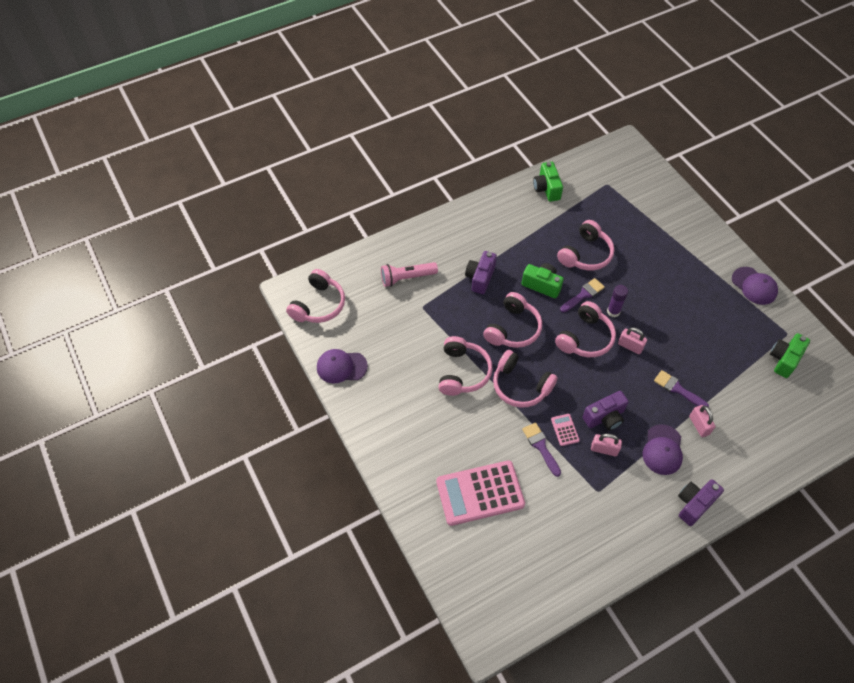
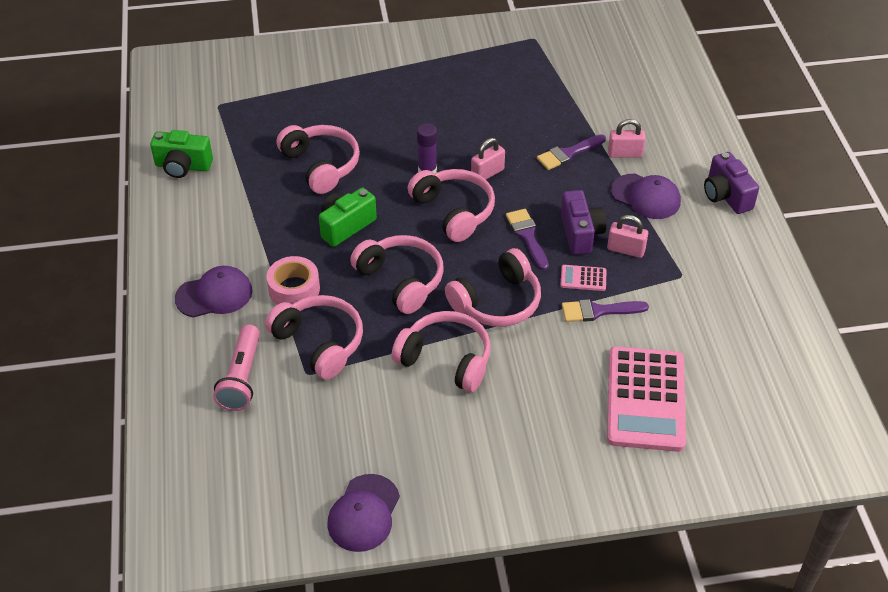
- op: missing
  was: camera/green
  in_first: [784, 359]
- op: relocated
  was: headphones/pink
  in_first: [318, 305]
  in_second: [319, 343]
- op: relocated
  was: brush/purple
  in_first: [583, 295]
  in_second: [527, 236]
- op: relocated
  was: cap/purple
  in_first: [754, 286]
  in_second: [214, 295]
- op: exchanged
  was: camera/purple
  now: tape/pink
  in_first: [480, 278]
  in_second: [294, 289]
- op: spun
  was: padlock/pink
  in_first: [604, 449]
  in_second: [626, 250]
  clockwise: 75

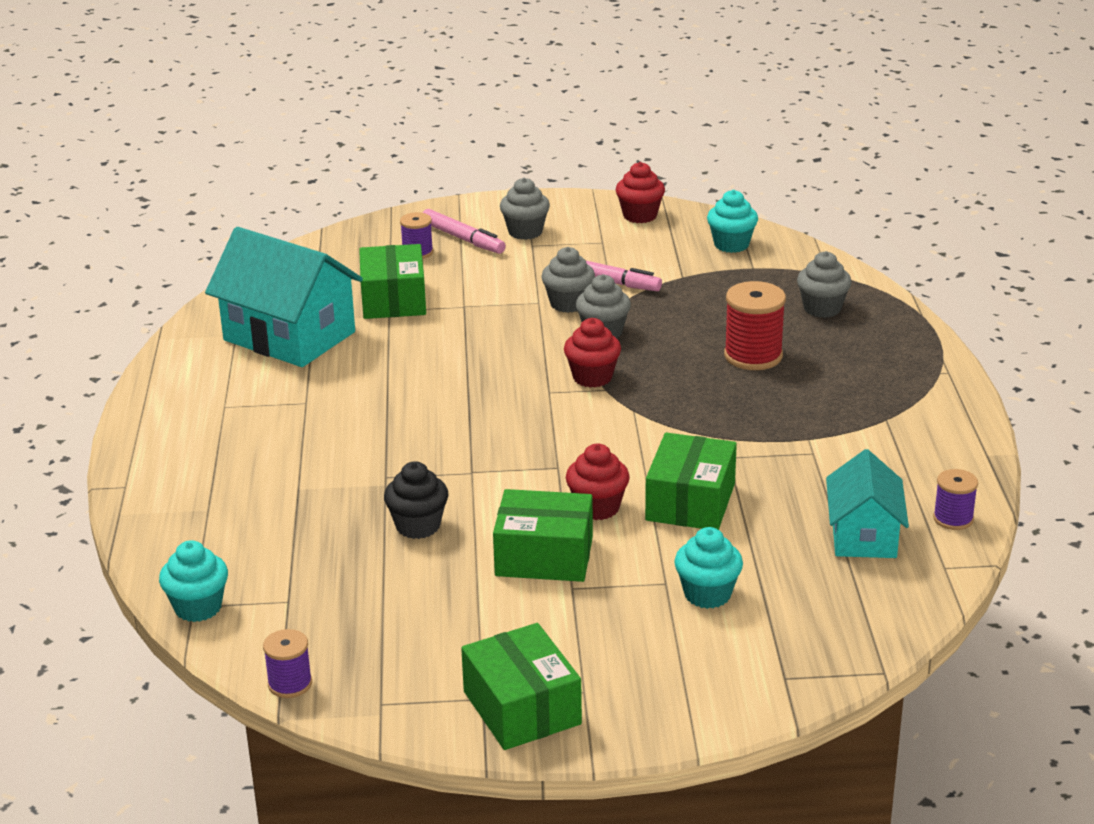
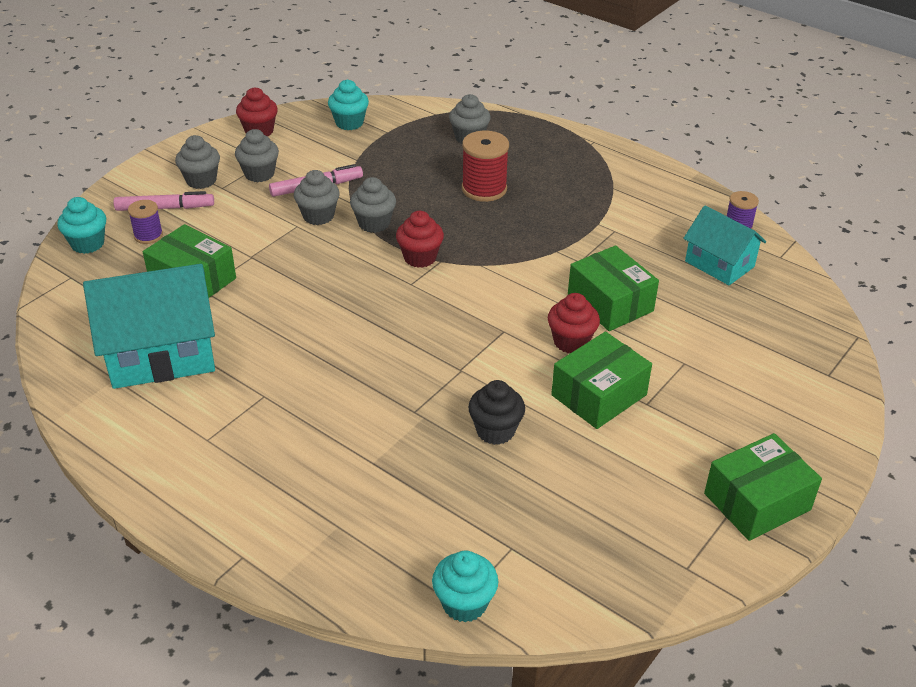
- op: missing
  was: spool/purple
  in_first: [290, 684]
- op: appeared
  now: cupcake/grey
  in_second: [259, 174]
- op: relocated
  was: cupcake/turquoise
  in_first: [707, 594]
  in_second: [87, 244]
- op: spun
  was: box/green
  in_first: [522, 708]
  in_second: [757, 501]
  clockwise: -45

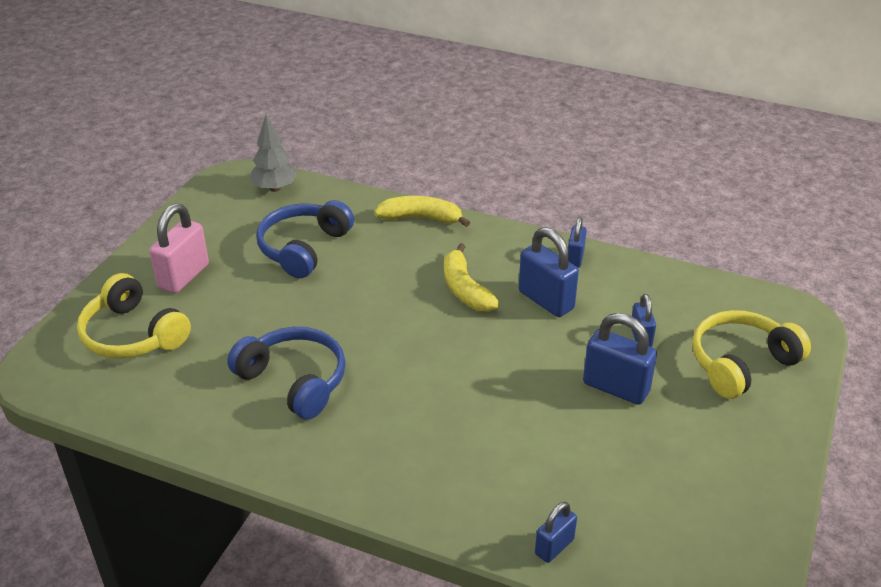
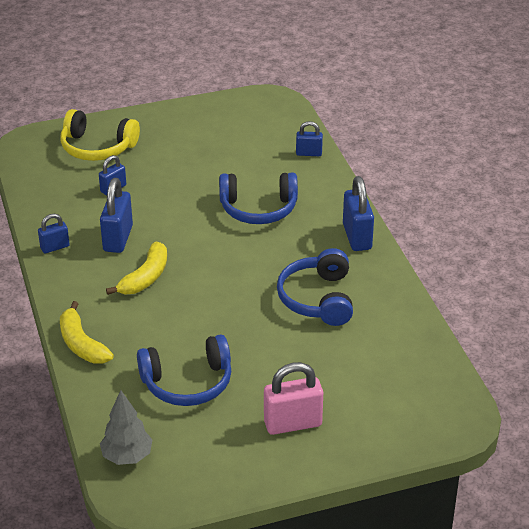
- op: missing
  was: headphones/yellow
  in_first: [132, 335]
- op: appeared
  now: headphones/blue
  in_second: [258, 209]
- op: relocated
  was: padlock/blue
  in_first: [616, 387]
  in_second: [357, 237]

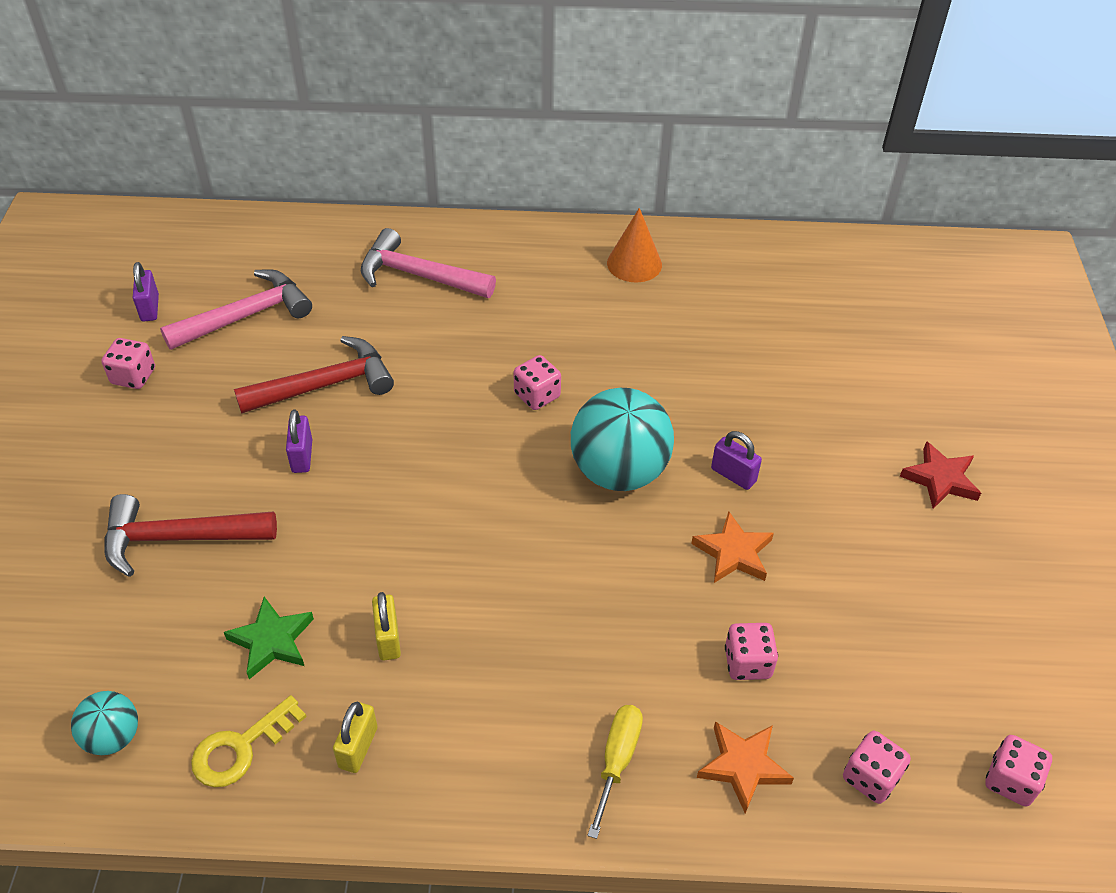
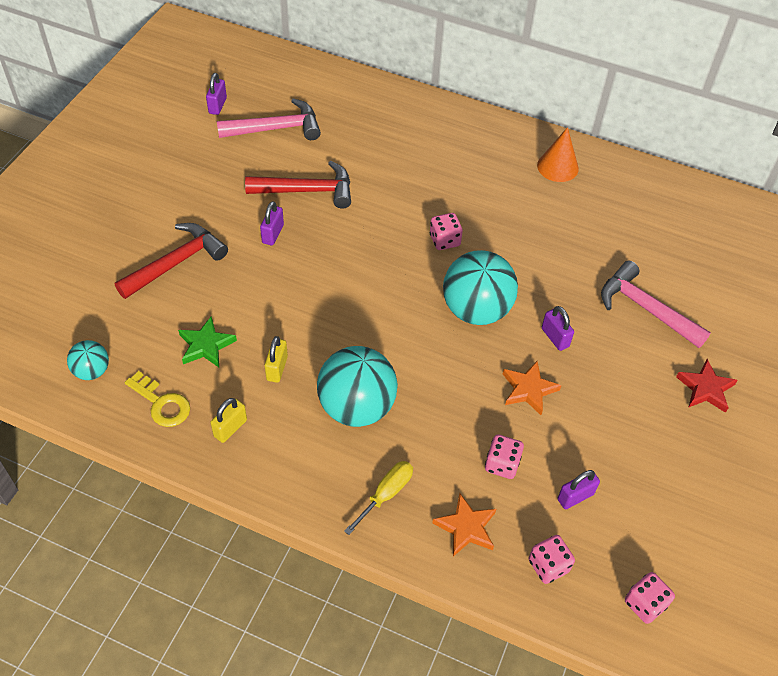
- op: missing
  was: dice/pink
  in_first: [133, 376]
- op: appeared
  now: ball/turquoise
  in_second: [357, 407]
- op: appeared
  now: padlock/purple
  in_second: [575, 497]
- op: relocated
  was: hammer/pink
  in_first: [419, 275]
  in_second: [645, 308]
- op: spun
  was: hammer/red
  in_first: [179, 538]
  in_second: [176, 263]
  clockwise: 120
- op: spun
  was: key/yellow
  in_first: [241, 748]
  in_second: [161, 403]
  clockwise: -120

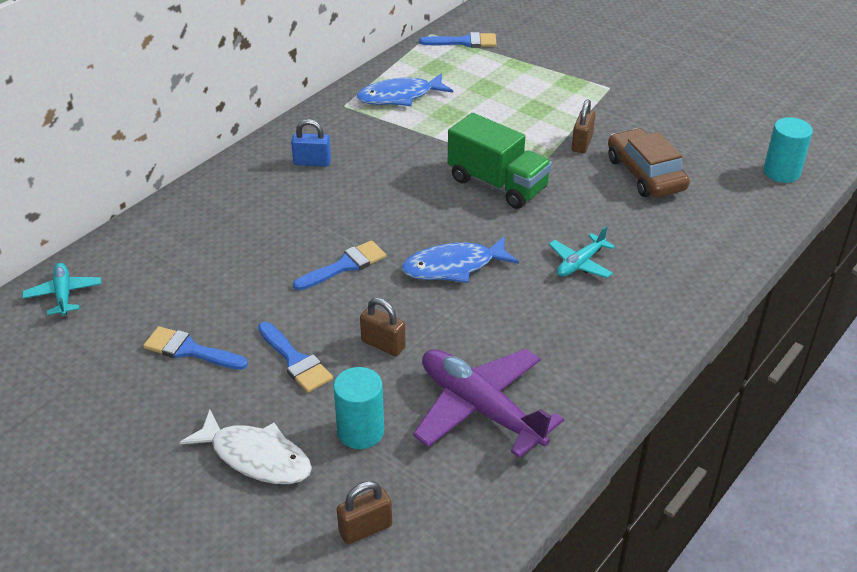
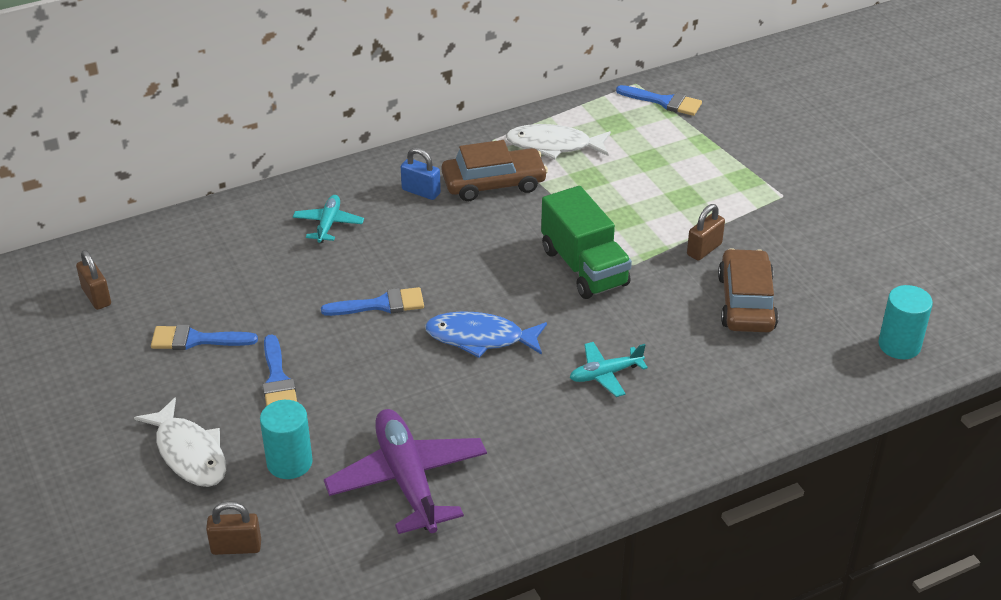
- op: appeared
  now: car/brown
  in_second: [494, 183]
- op: relocated
  was: plane/turquoise
  in_first: [63, 294]
  in_second: [328, 224]
- op: relocated
  was: padlock/brown
  in_first: [383, 344]
  in_second: [96, 297]
- op: colour
  was: fish/blue
  now: fish/white
  in_first: [400, 96]
  in_second: [554, 145]
- op: spun
  was: brush/blue
  in_first: [189, 350]
  in_second: [196, 339]
  clockwise: -45

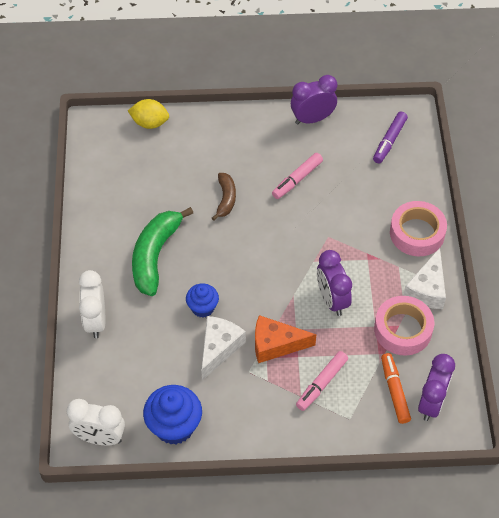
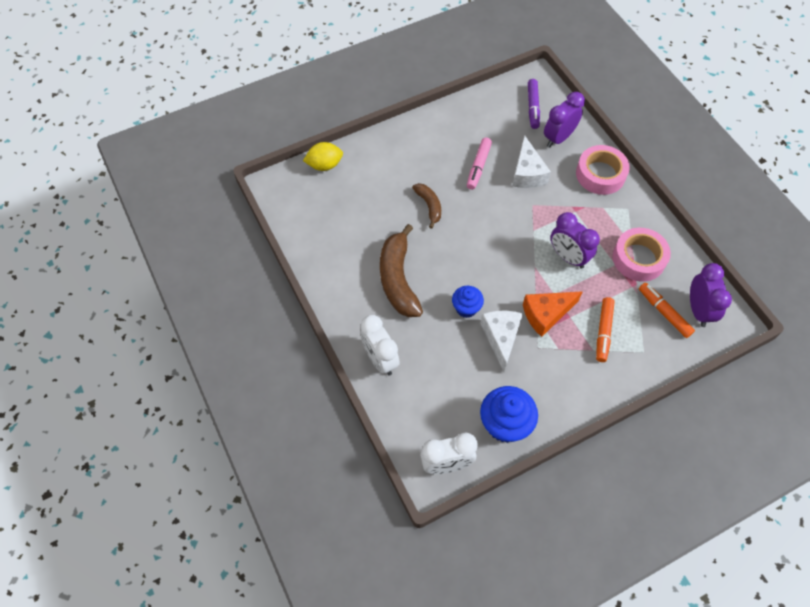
- op: relocated
  was: clock/purple
  in_first: [312, 119]
  in_second: [558, 138]
- op: relocated
  was: cheese/white
  in_first: [427, 289]
  in_second: [527, 173]
- op: colour
  was: banana/green
  now: banana/brown
  in_first: [155, 256]
  in_second: [398, 279]
- op: colour
  was: marker/pink
  now: marker/orange
  in_first: [322, 383]
  in_second: [603, 332]

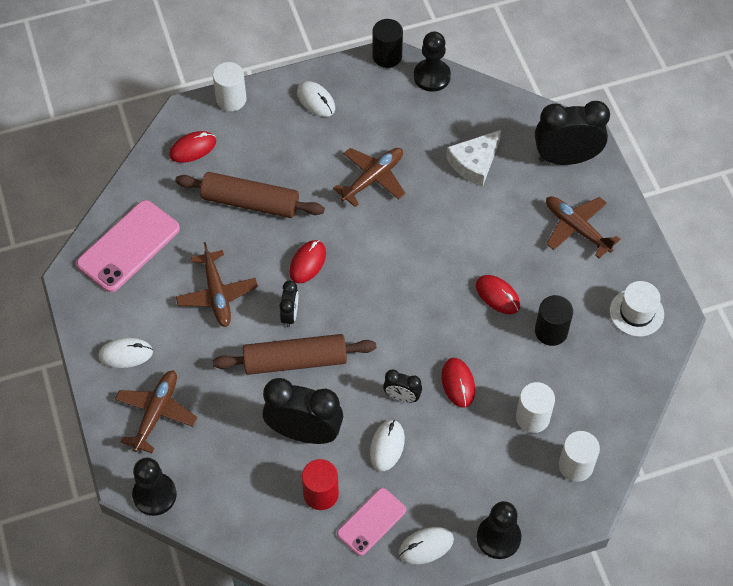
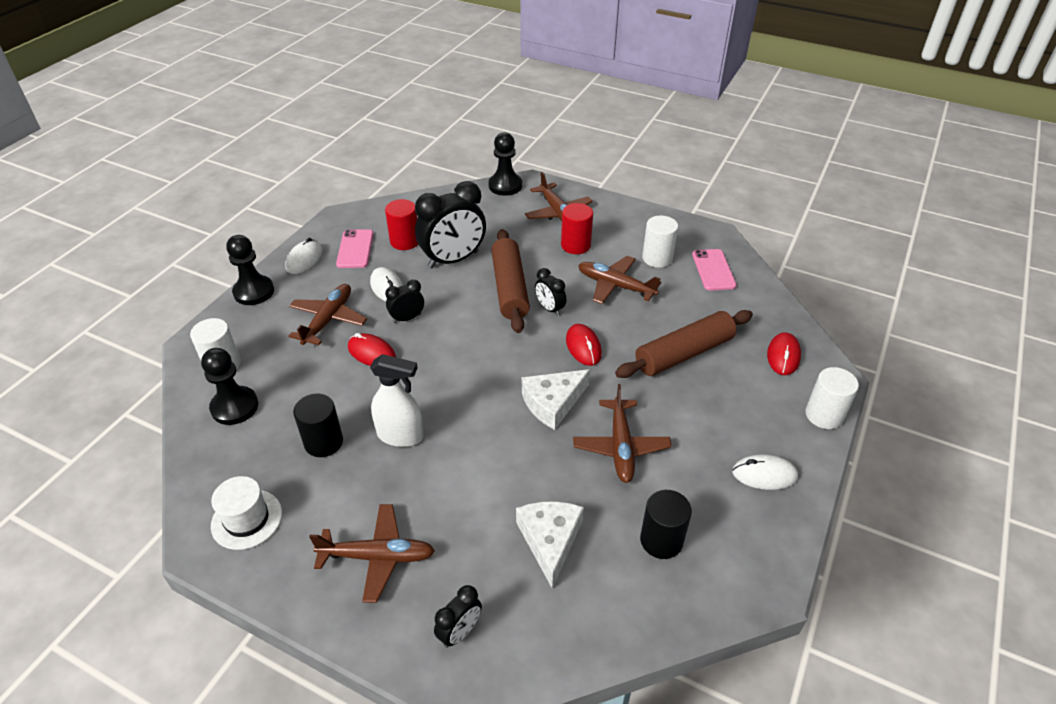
- op: missing
  was: mouse/white
  in_first: [126, 354]
- op: appeared
  now: plane/brown
  in_second: [328, 320]
- op: appeared
  now: cheese/white
  in_second: [553, 403]
- op: appeared
  now: cylinder/red
  in_second: [575, 245]
- op: relocated
  was: cylinder/black
  in_first: [387, 56]
  in_second: [661, 540]
- op: relocated
  was: pawn/black
  in_first: [432, 76]
  in_second: [235, 407]
- op: relocated
  was: cylinder/white
  in_first: [532, 417]
  in_second: [657, 258]
- op: exchanged
  was: mouse/red
  now: spray bottle/white
  in_first: [497, 296]
  in_second: [400, 435]
- op: spun
  was: rolling pin/brown
  in_first: [295, 360]
  in_second: [510, 288]
  clockwise: -45
- op: size
  was: phone/pink
  in_first: [128, 246]
  in_second: [713, 270]
  ratio: 0.61
- op: size
  was: clock/black
  in_first: [566, 158]
  in_second: [460, 632]
  ratio: 0.5

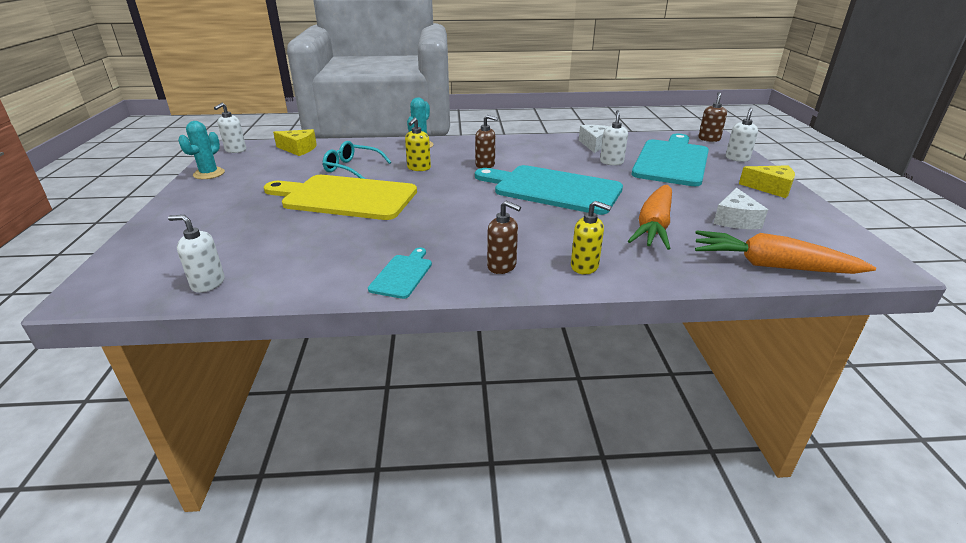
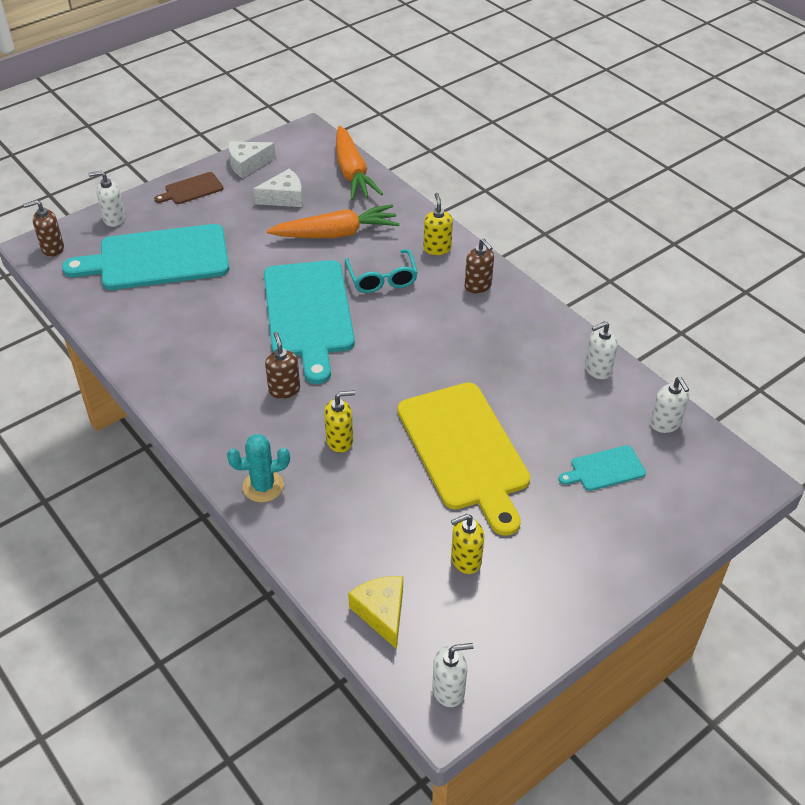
- op: missing
  was: cactus/turquoise
  in_first: [209, 174]
- op: appeared
  now: soap dispenser/yellow
  in_second: [465, 560]
- op: relocated
  was: glasses/turquoise
  in_first: [352, 168]
  in_second: [382, 279]
- op: relocated
  was: cutting board/turquoise
  in_first: [402, 274]
  in_second: [604, 469]
- op: relocated
  was: cheese/white
  in_first: [594, 144]
  in_second: [247, 164]
- op: relocated
  was: soap dispenser/white
  in_first: [611, 162]
  in_second: [597, 369]
- op: exchanged
  was: cheese/yellow
  now: cutting board/brown
  in_first: [770, 188]
  in_second: [191, 189]
- op: spun
  was: soap dispenser/brown
  in_first: [502, 266]
  in_second: [478, 286]
  clockwise: 150

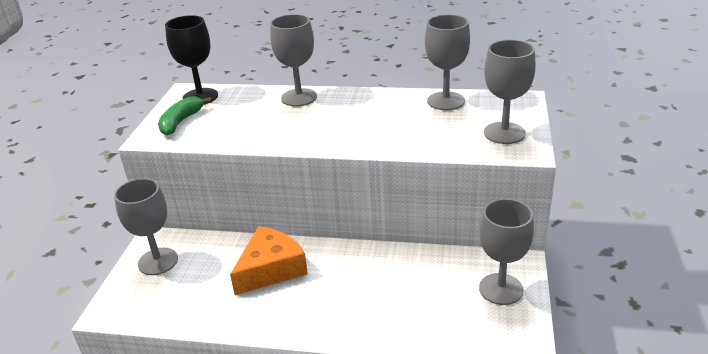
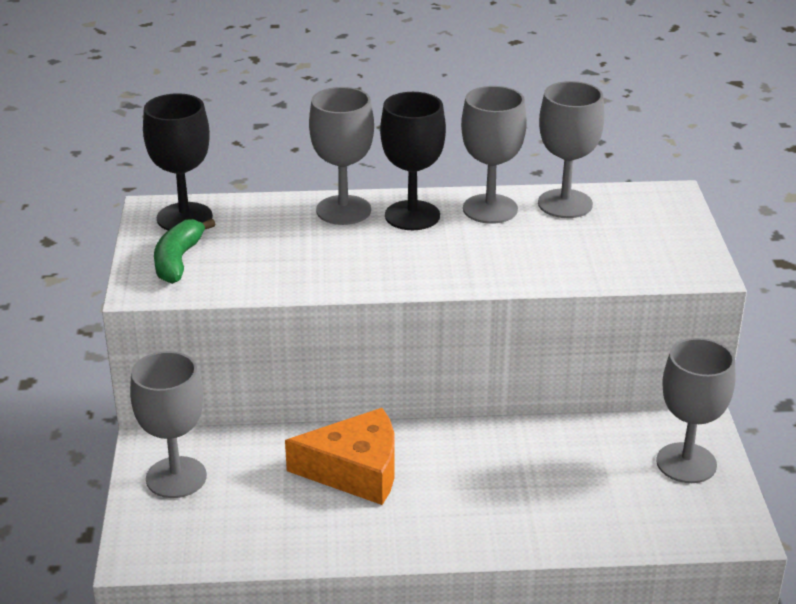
- op: appeared
  now: goblet/black
  in_second: [412, 215]
- op: relocated
  was: goblet/grey
  in_first: [504, 133]
  in_second: [490, 209]
- op: spun
  was: cheese/orange
  in_first: [270, 269]
  in_second: [355, 470]
  clockwise: 60

